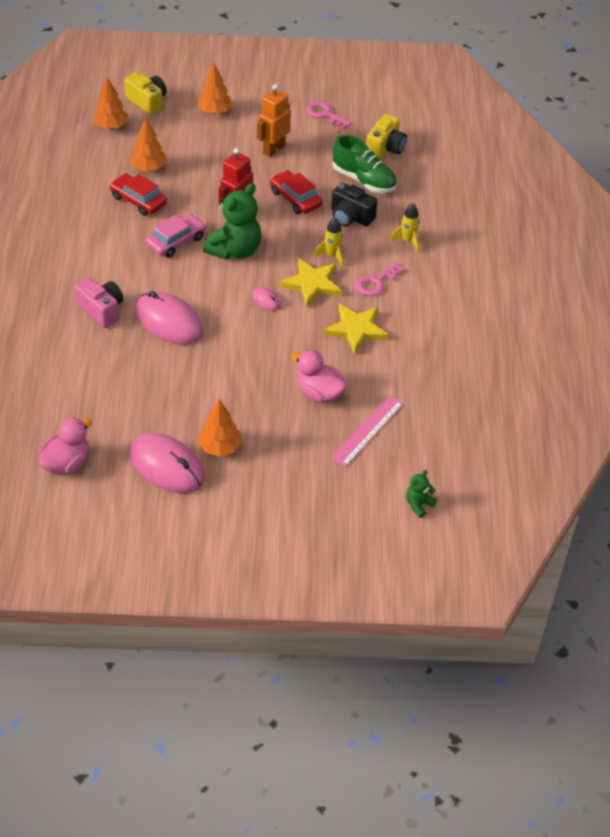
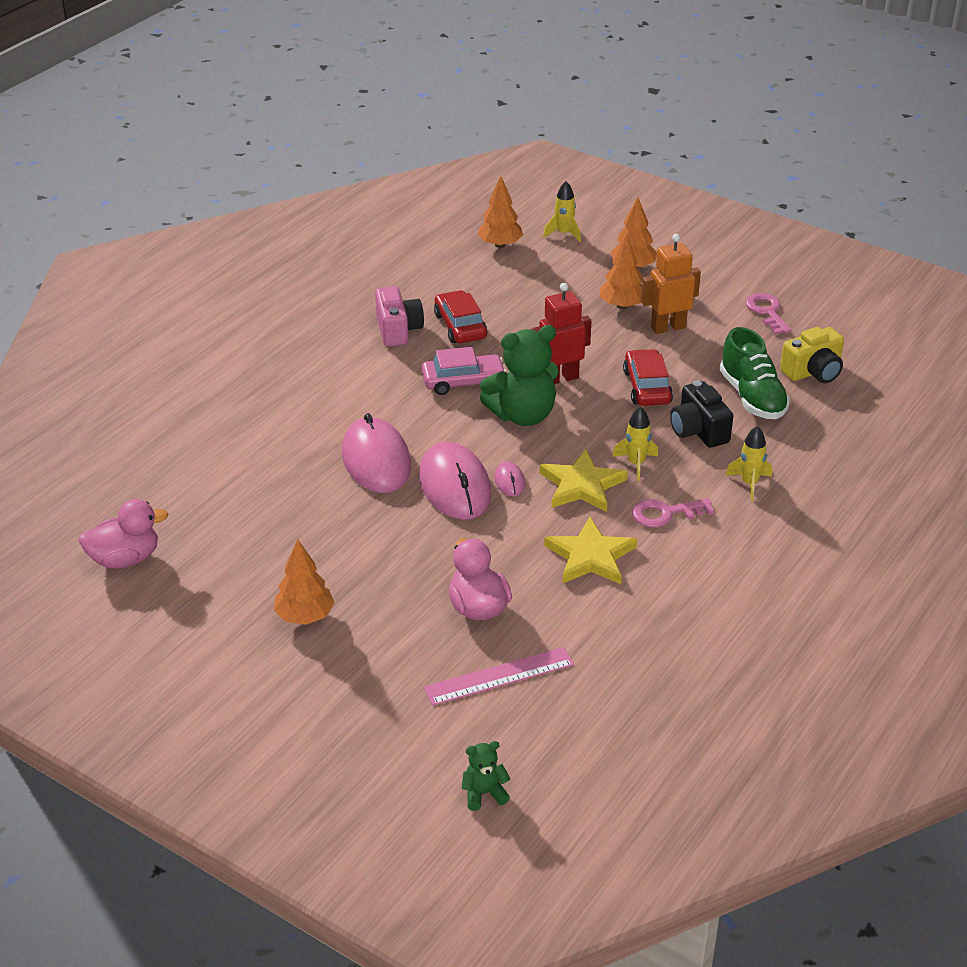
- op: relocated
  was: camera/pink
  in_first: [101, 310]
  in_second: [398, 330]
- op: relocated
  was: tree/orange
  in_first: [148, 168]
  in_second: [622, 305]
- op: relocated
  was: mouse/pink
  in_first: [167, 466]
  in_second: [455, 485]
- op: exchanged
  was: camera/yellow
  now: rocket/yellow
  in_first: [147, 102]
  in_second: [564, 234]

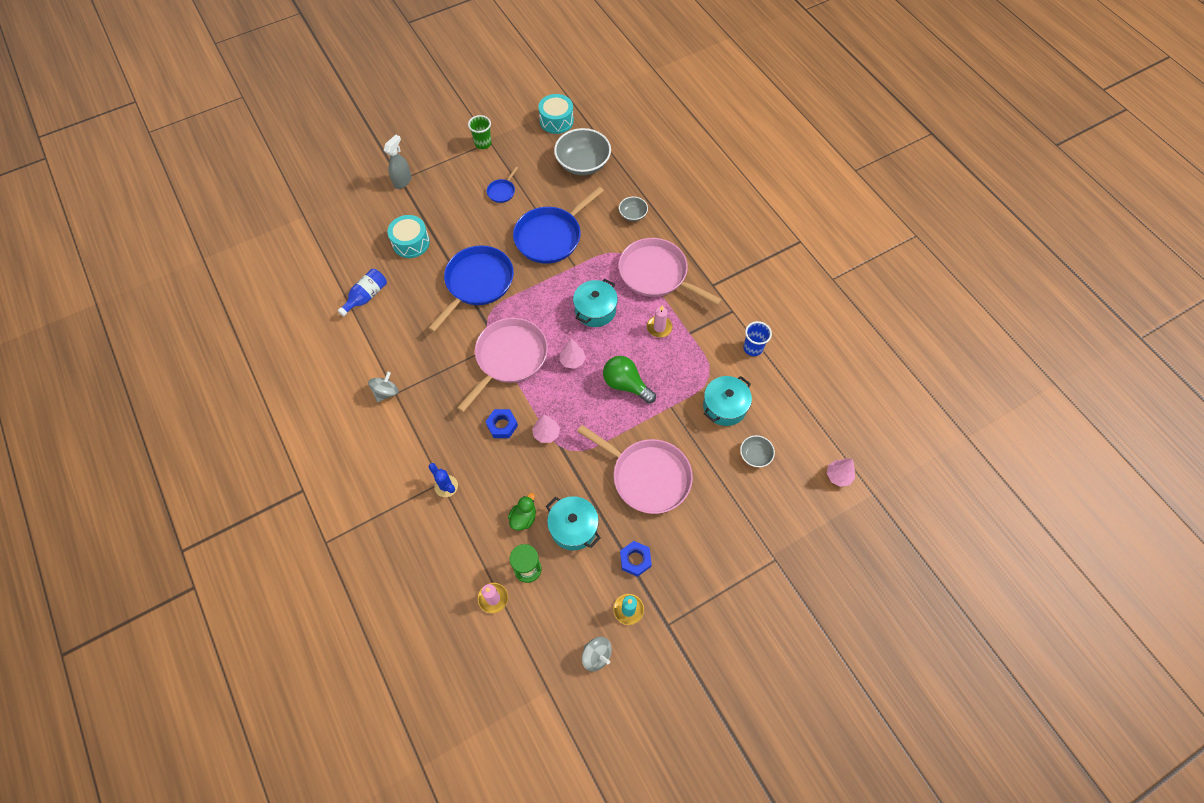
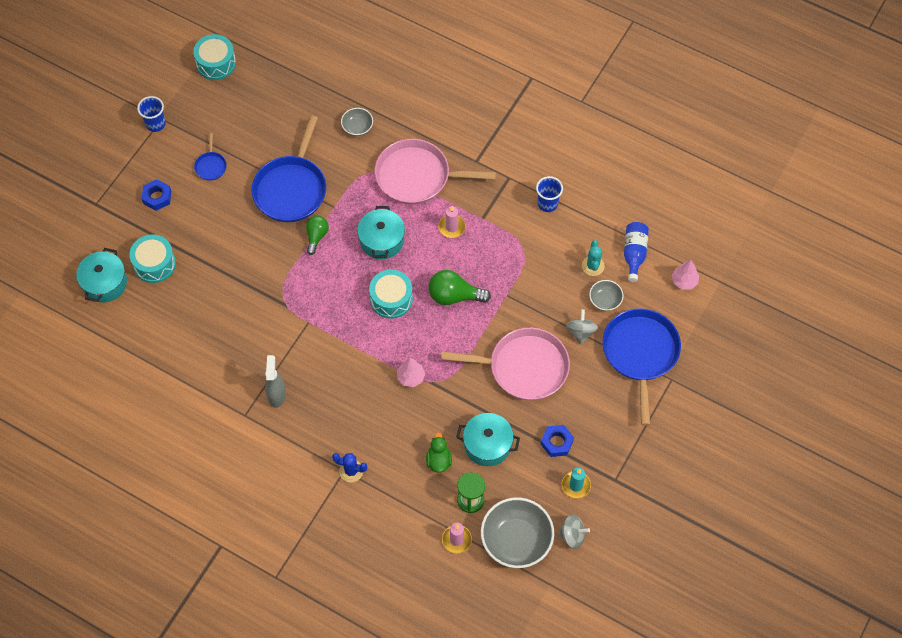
- op: missing
  was: pan/pink
  in_first: [509, 357]
- op: appeared
  now: light bulb/green
  in_second: [316, 236]
- op: appeared
  now: cactus/turquoise
  in_second: [593, 266]
- op: relocated
  was: bottle/blue
  in_first: [366, 296]
  in_second: [634, 253]
- op: relocated
  was: spinning top/grey
  in_first: [386, 392]
  in_second: [581, 332]
- op: relocated
  was: spray bottle/grey
  in_first: [402, 181]
  in_second: [276, 395]
- op: relocated
  was: pan/blue
  in_first: [477, 283]
  in_second: [640, 353]
- op: relocated
  was: nut/blue
  in_first: [502, 425]
  in_second: [157, 197]
- op: relocated
  was: bowl/grey
  in_first: [583, 163]
  in_second: [516, 540]
- op: relocated
  was: pot/turquoise
  in_first: [724, 406]
  in_second: [105, 283]
- op: exchanged
  was: tree/pink
  now: drum/turquoise
  in_first: [572, 361]
  in_second: [391, 299]
- op: colour
  was: cup/green
  now: cup/blue
  in_first: [483, 143]
  in_second: [155, 124]

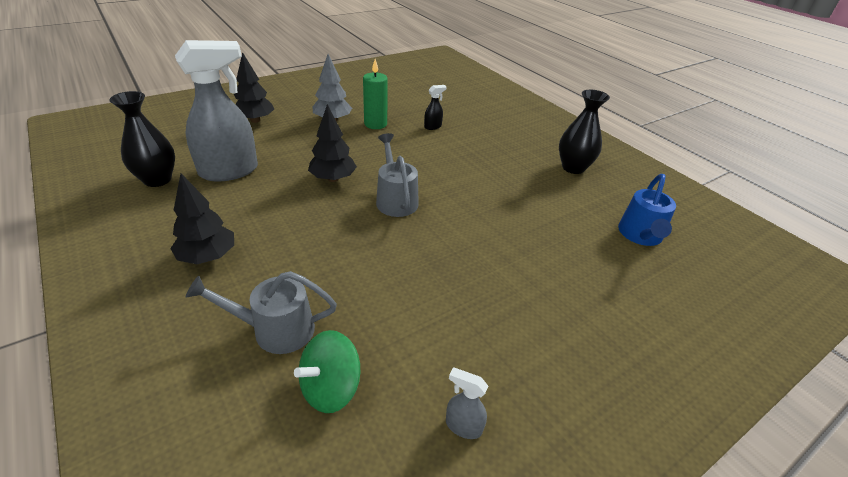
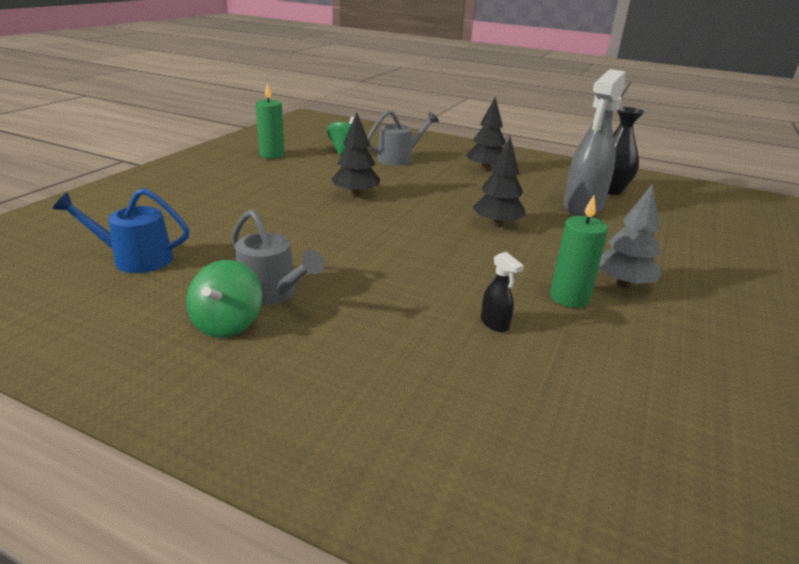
- op: relocated
  was: tree/black
  in_first: [255, 120]
  in_second: [356, 194]
- op: relocated
  was: watering can/grey
  in_first: [395, 199]
  in_second: [272, 293]
- op: exchanged
  was: spray bottle/grey
  now: candle/green
  in_first: [463, 426]
  in_second: [272, 155]
- op: exchanged
  was: vase/black
  now: spinning top/green
  in_first: [573, 168]
  in_second: [227, 323]
- op: spun
  was: spray bottle/black
  in_first: [433, 127]
  in_second: [495, 324]
  clockwise: -60
- op: spun
  was: watering can/blue
  in_first: [640, 235]
  in_second: [135, 259]
  clockwise: -75

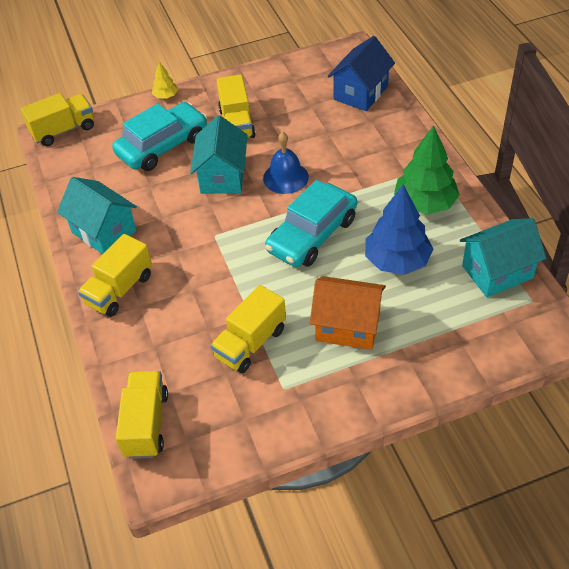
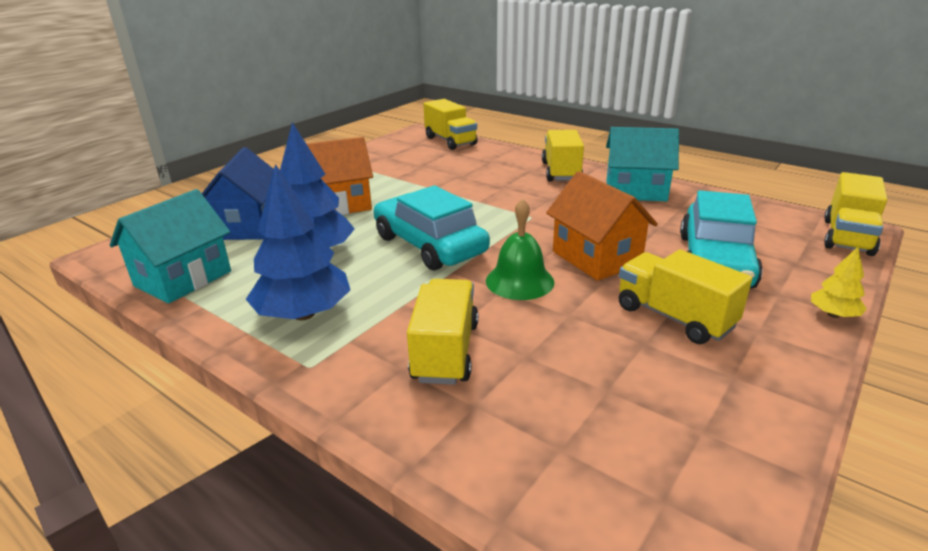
- op: relocated
  was: truck/yellow
  in_first: [250, 343]
  in_second: [445, 351]
- op: relocated
  was: house/blue
  in_first: [360, 93]
  in_second: [248, 226]
- op: colour
  was: house/turquoise
  now: house/orange
  in_first: [222, 176]
  in_second: [596, 258]
- op: colour
  was: bell/blue
  now: bell/green
  in_first: [285, 177]
  in_second: [519, 281]
- op: colour
  was: tree/green
  now: tree/blue
  in_first: [425, 203]
  in_second: [303, 314]
- op: spun
  was: car/turquoise
  in_first: [312, 235]
  in_second: [429, 245]
  clockwise: -45

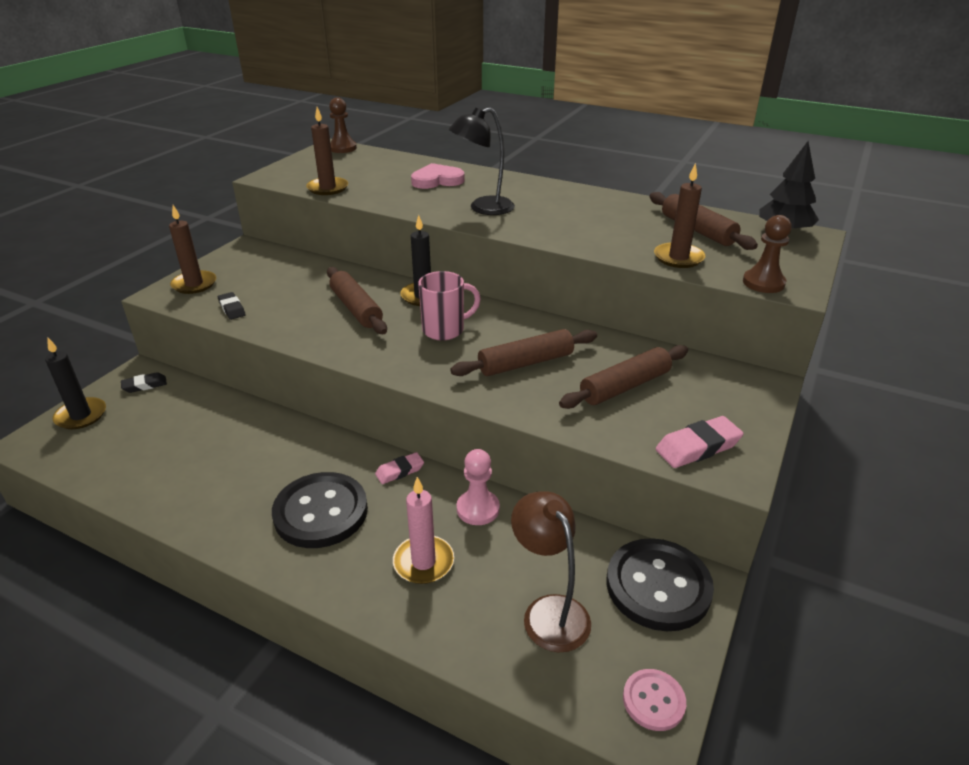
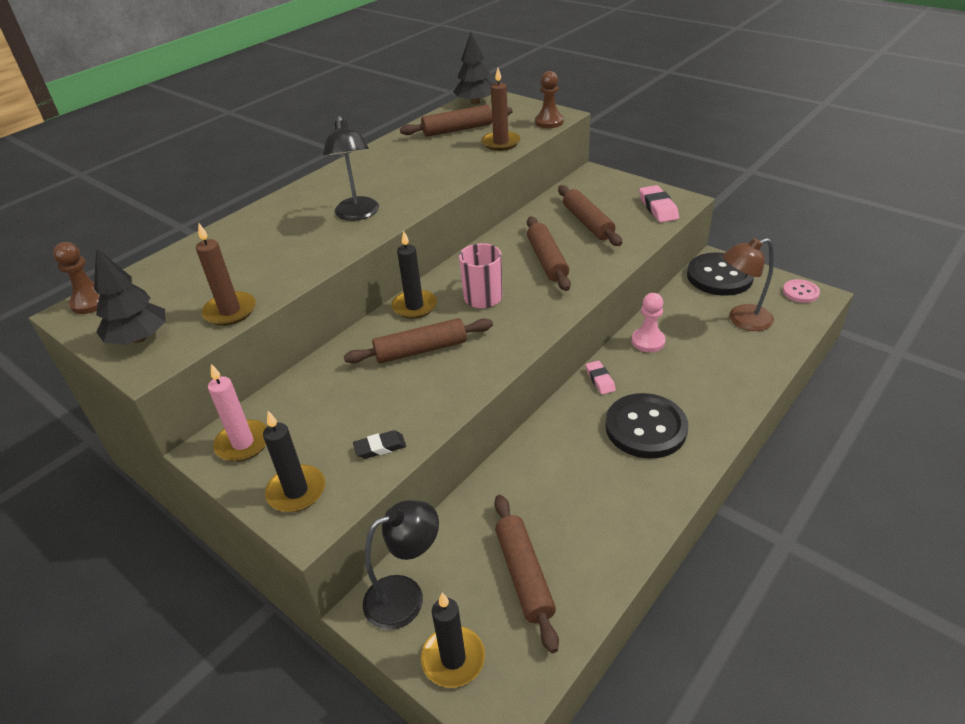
- op: missing
  was: heart/pink
  in_first: [437, 180]
- op: appeared
  now: tree/black
  in_second: [139, 338]
- op: appeared
  now: rolling pin/brown
  in_second: [524, 575]
- op: relocated
  was: candle/pink
  in_first: [423, 562]
  in_second: [243, 443]
- op: exchanged
  was: eraser/black
  now: lamp/black
  in_first: [145, 385]
  in_second: [406, 596]
- op: colour
  was: candle/brown
  now: candle/black
  in_first: [194, 284]
  in_second: [296, 491]

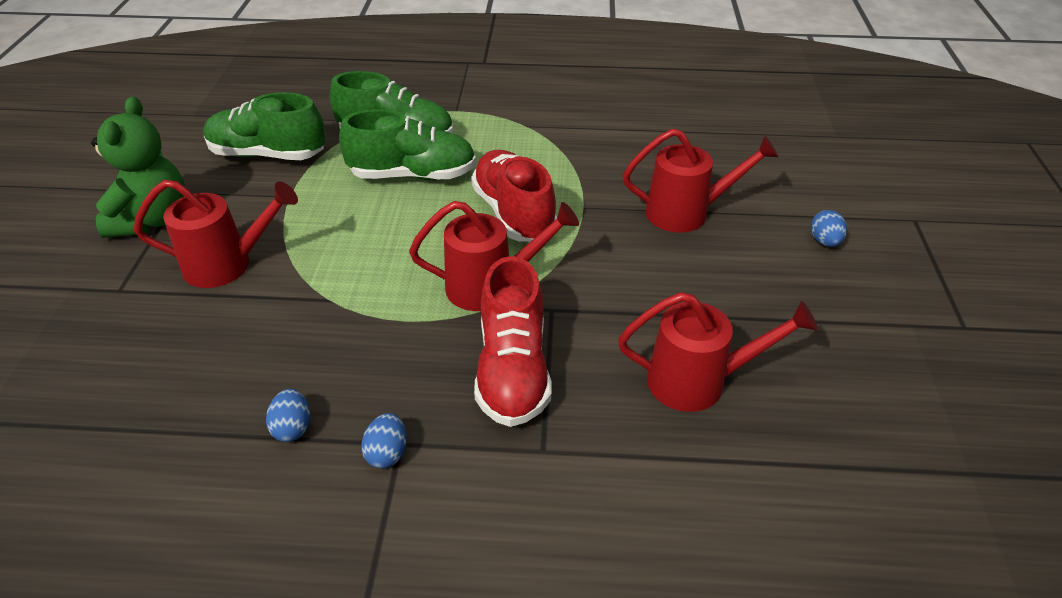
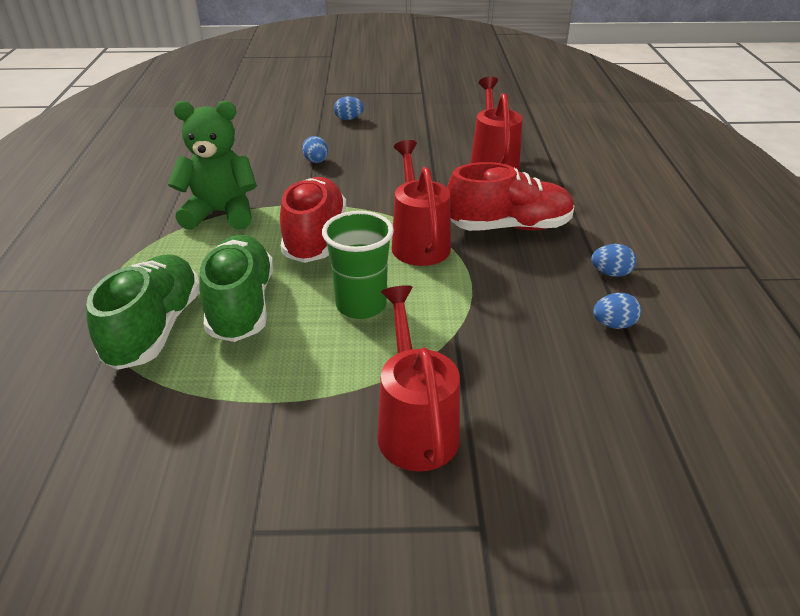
- op: missing
  was: shoe/green
  in_first: [268, 154]
- op: appeared
  now: cup/green
  in_second: [361, 305]
- op: relocated
  was: teddy bear/green
  in_first: [152, 219]
  in_second: [221, 213]
- op: exchanged
  was: watering can/red
  now: egg/blue
  in_first: [687, 213]
  in_second: [316, 161]
- op: spun
  was: shoe/red
  in_first: [514, 213]
  in_second: [315, 237]
  clockwise: 120

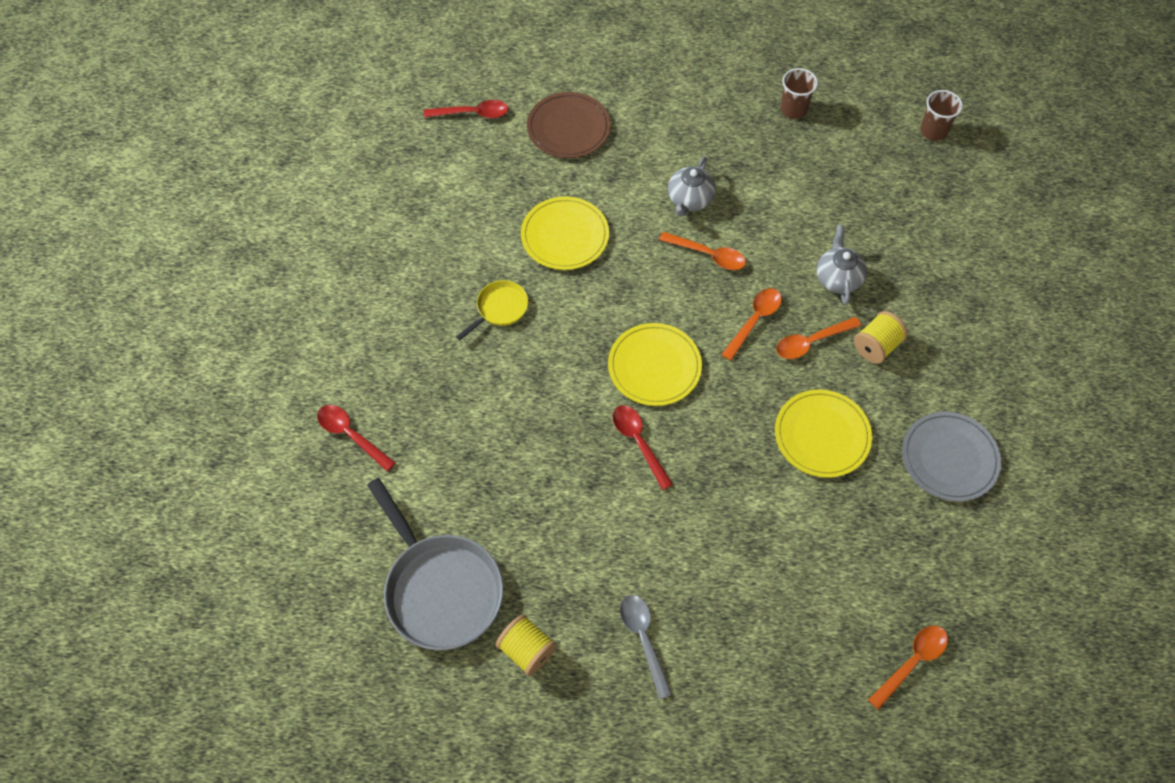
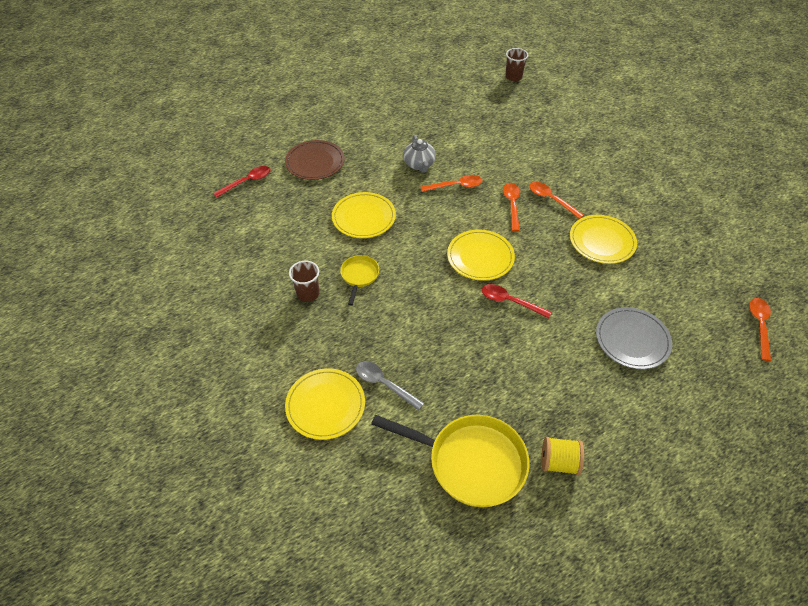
- op: missing
  was: teapot/grey
  in_first: [838, 278]
- op: missing
  was: spool/yellow
  in_first: [876, 346]
- op: relocated
  was: spoon/grey
  in_first: [643, 639]
  in_second: [384, 384]
- op: relocated
  was: cup/brown
  in_first: [793, 109]
  in_second: [308, 293]
- op: relocated
  was: plate/grey
  in_first: [949, 458]
  in_second: [632, 340]
- op: exchanged
  was: spoon/red
  now: plate/yellow
  in_first: [351, 435]
  in_second: [325, 405]
- op: colour
  was: pan/grey
  now: pan/yellow
  in_first: [440, 589]
  in_second: [471, 462]
- op: spun
  was: spoon/orange
  in_first: [811, 342]
  in_second: [551, 199]
  clockwise: 105

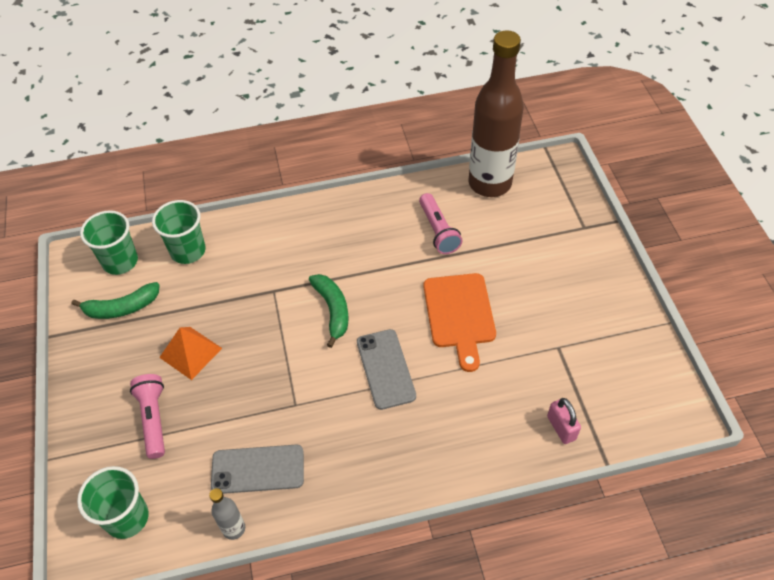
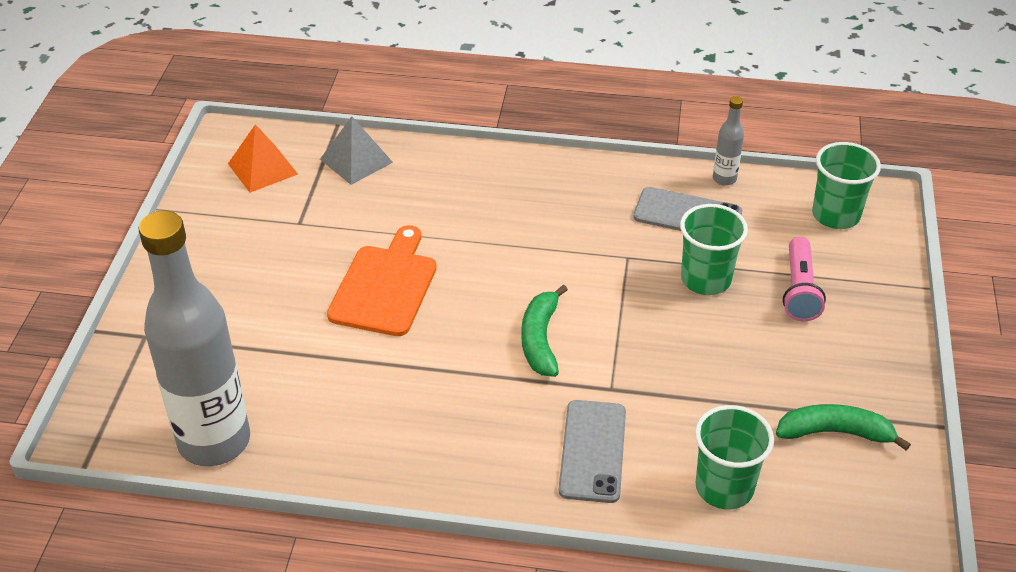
- op: missing
  was: flashlight/pink
  in_first: [438, 231]
- op: relocated
  was: cup/green
  in_first: [120, 261]
  in_second: [706, 279]
- op: relocated
  was: pyramid/orange
  in_first: [190, 352]
  in_second: [262, 169]
- op: relocated
  was: phone/grey
  in_first: [386, 369]
  in_second: [592, 451]
- op: exchanged
  was: padlock/pink
  now: pyramid/grey
  in_first: [561, 428]
  in_second: [356, 160]
- op: colour
  was: bottle/brown
  now: bottle/grey
  in_first: [489, 183]
  in_second: [214, 441]

